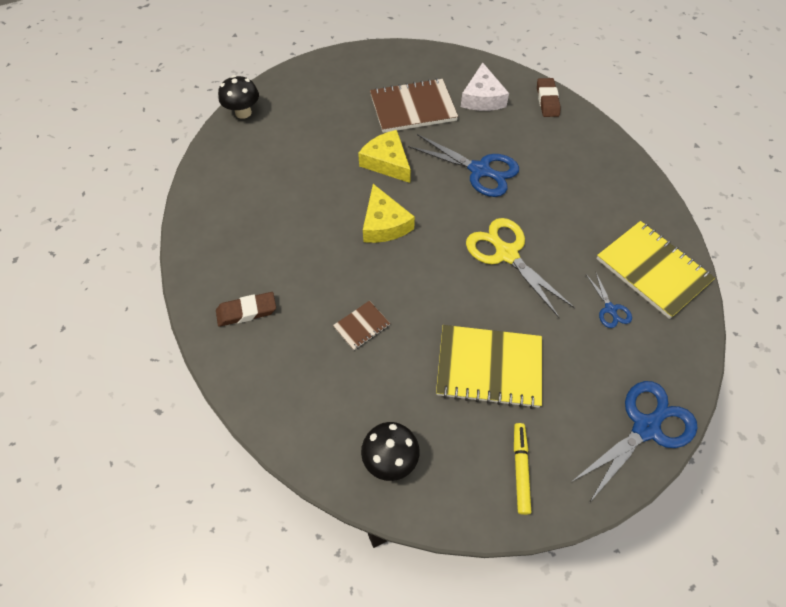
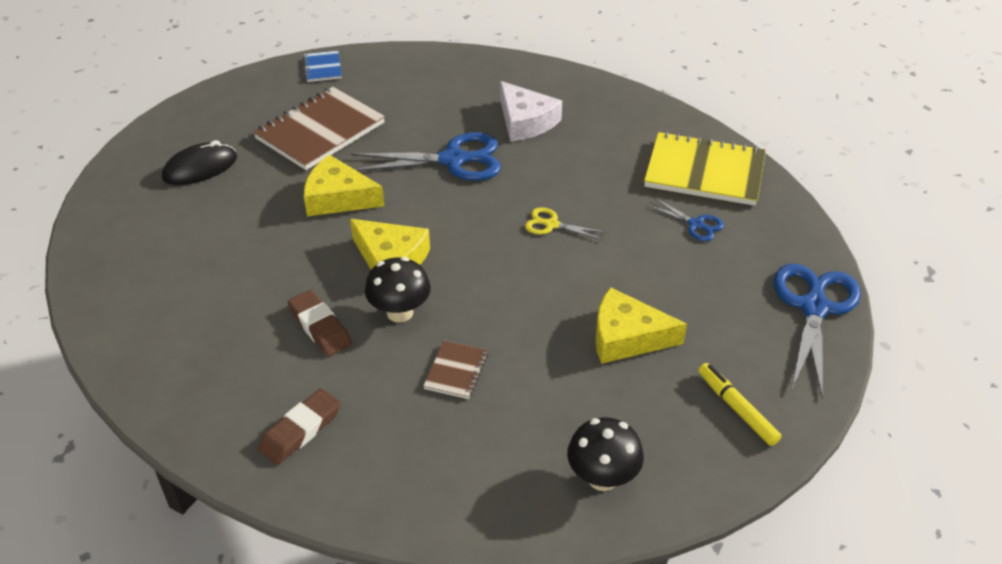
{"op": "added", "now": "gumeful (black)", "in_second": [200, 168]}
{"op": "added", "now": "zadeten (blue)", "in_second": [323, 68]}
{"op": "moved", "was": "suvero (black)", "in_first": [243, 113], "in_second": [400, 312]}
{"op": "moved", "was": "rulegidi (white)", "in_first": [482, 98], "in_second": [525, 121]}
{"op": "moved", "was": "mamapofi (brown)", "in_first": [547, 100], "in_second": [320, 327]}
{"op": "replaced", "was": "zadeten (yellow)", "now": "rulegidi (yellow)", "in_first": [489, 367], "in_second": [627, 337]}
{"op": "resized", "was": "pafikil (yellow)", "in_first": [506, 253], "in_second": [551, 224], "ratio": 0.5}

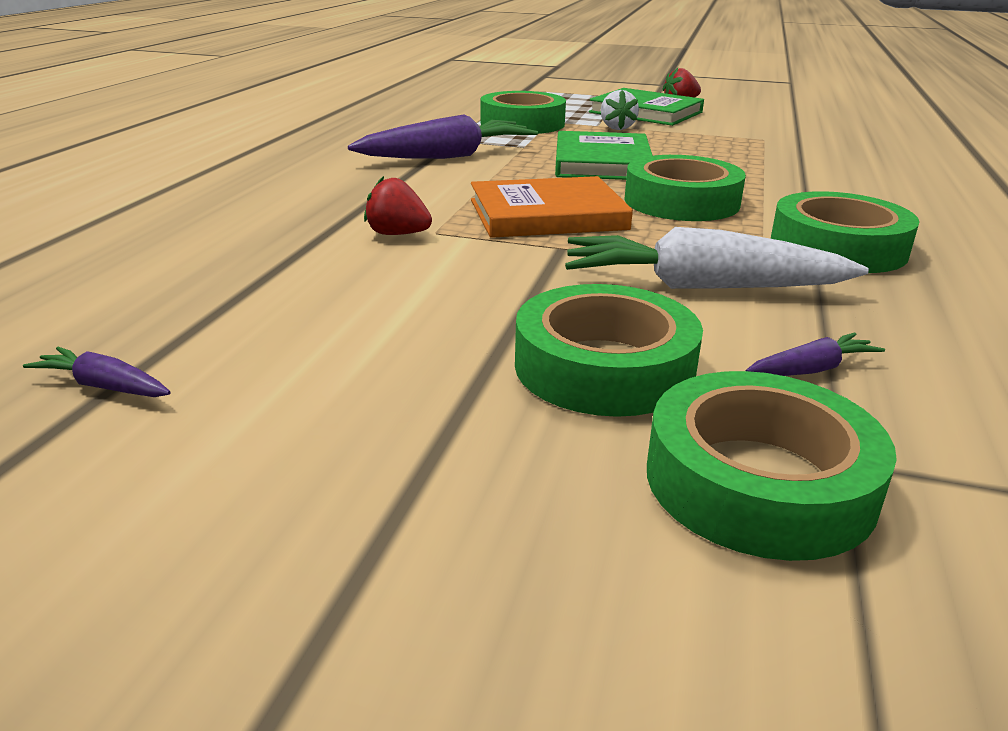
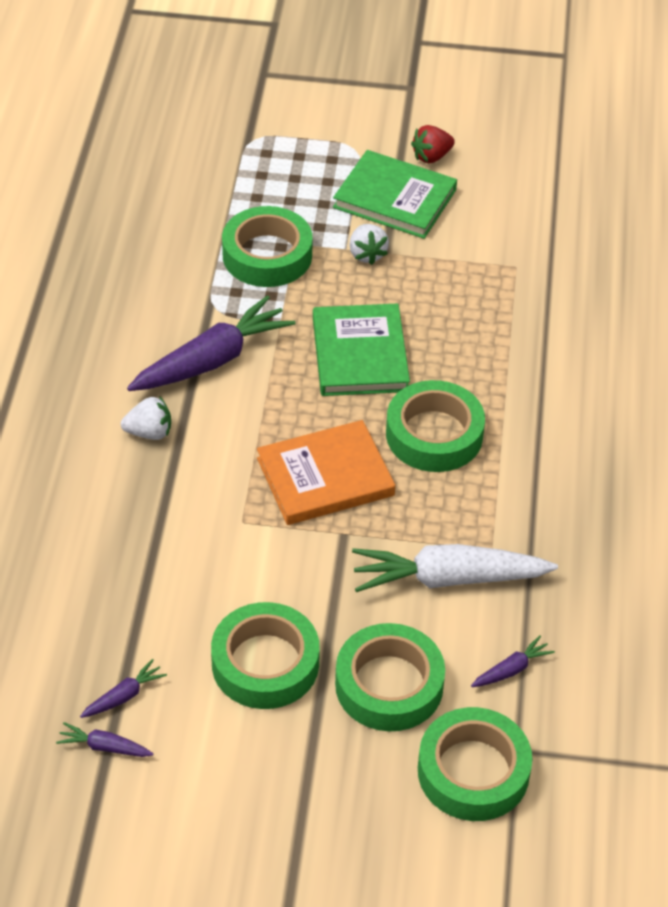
{"op": "removed", "was": "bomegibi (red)", "in_first": [397, 234]}
{"op": "added", "now": "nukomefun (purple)", "in_second": [124, 696]}
{"op": "added", "now": "bomegibi (white)", "in_second": [149, 432]}
{"op": "moved", "was": "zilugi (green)", "in_first": [838, 247], "in_second": [265, 663]}

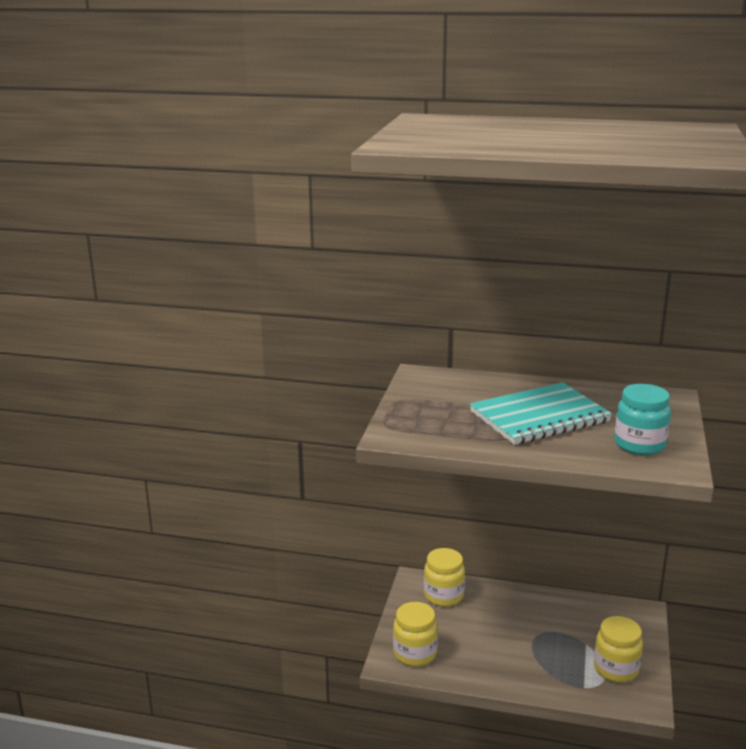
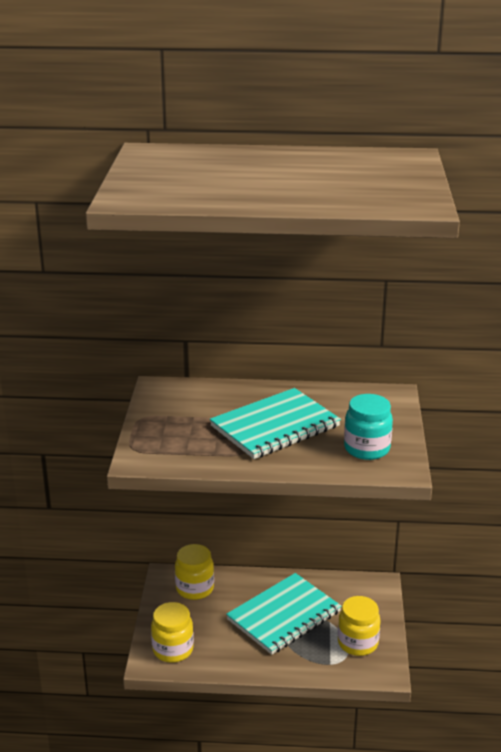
{"op": "added", "now": "zadeten (turquoise)", "in_second": [284, 616]}

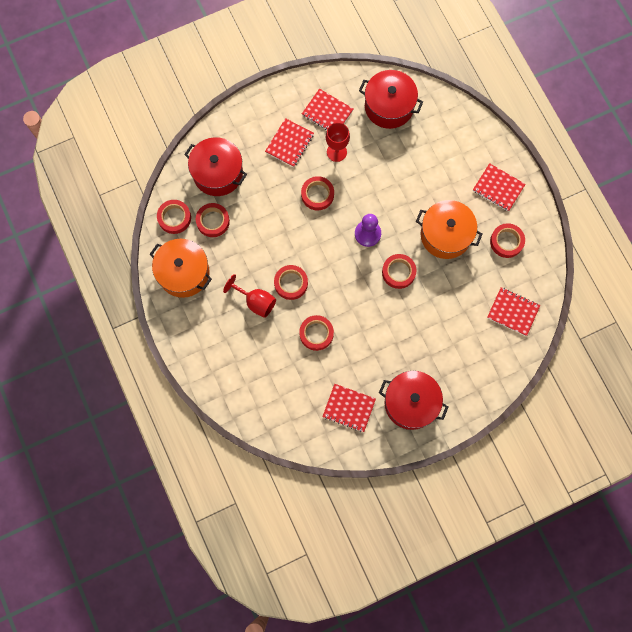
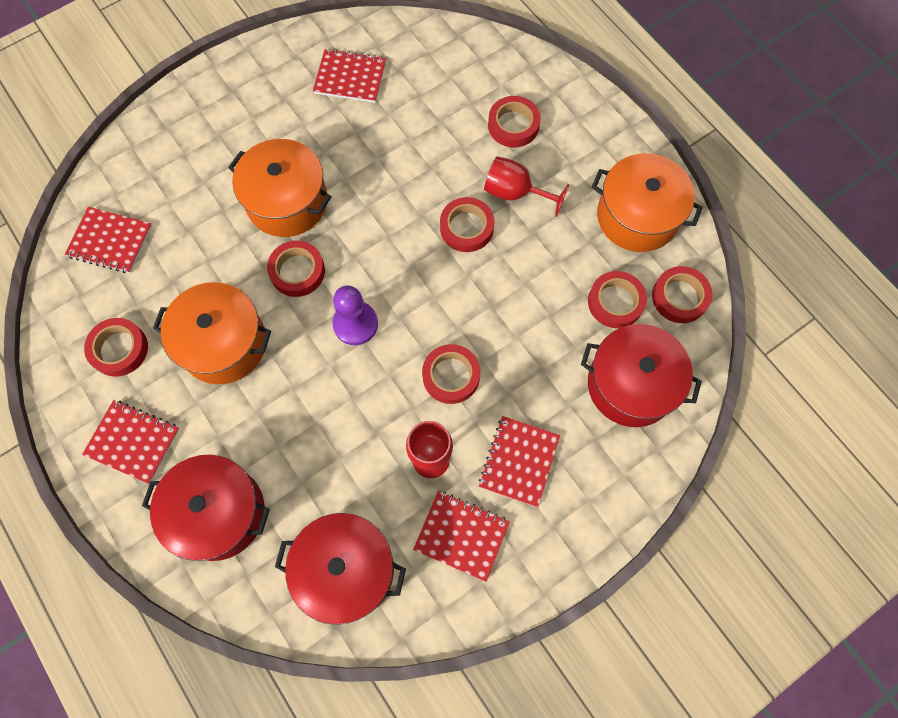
{"op": "added", "now": "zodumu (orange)", "in_second": [287, 202]}
{"op": "moved", "was": "zilugi (red)", "in_first": [316, 333], "in_second": [513, 125]}
{"op": "moved", "was": "zodumu (red)", "in_first": [411, 403], "in_second": [218, 513]}

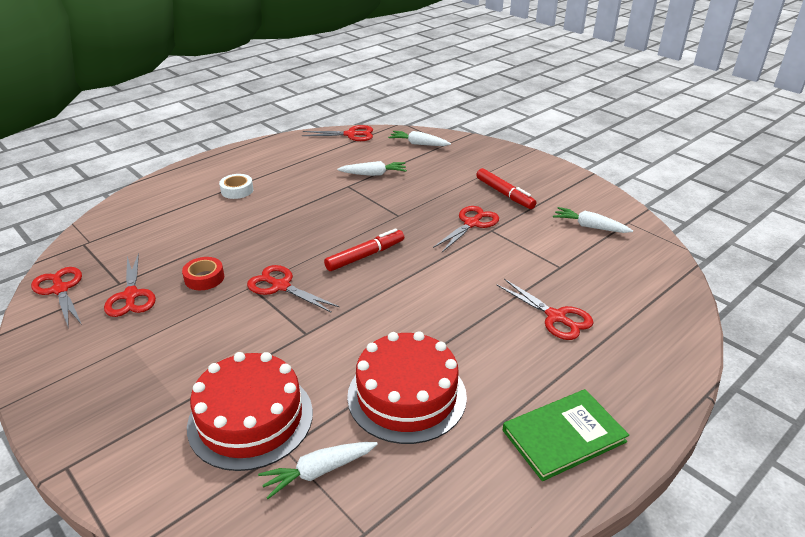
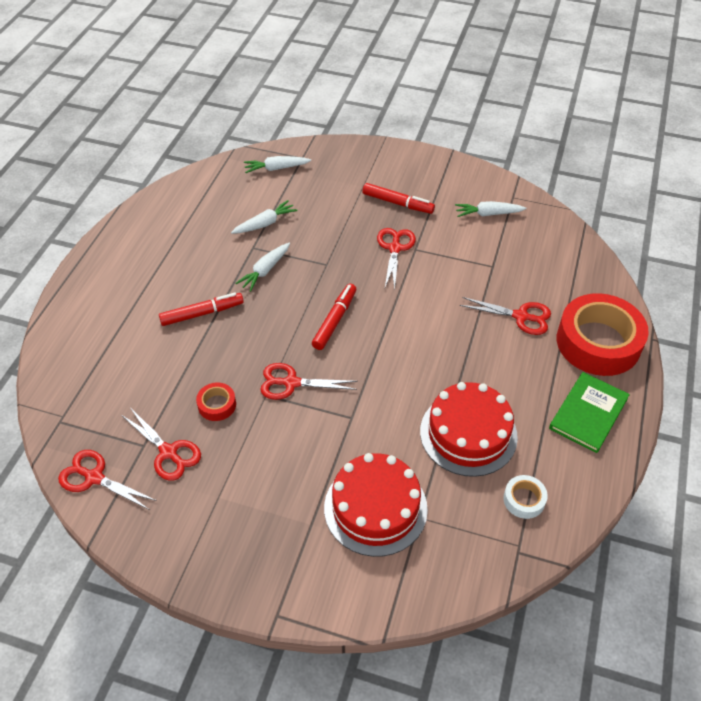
{"op": "removed", "was": "pafikil (red)", "in_first": [351, 134]}
{"op": "added", "now": "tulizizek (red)", "in_second": [202, 313]}
{"op": "added", "now": "zilugi (red)", "in_second": [598, 342]}
{"op": "moved", "was": "zilugi (white)", "in_first": [237, 190], "in_second": [524, 500]}
{"op": "moved", "was": "nukomefun (white)", "in_first": [318, 471], "in_second": [265, 271]}

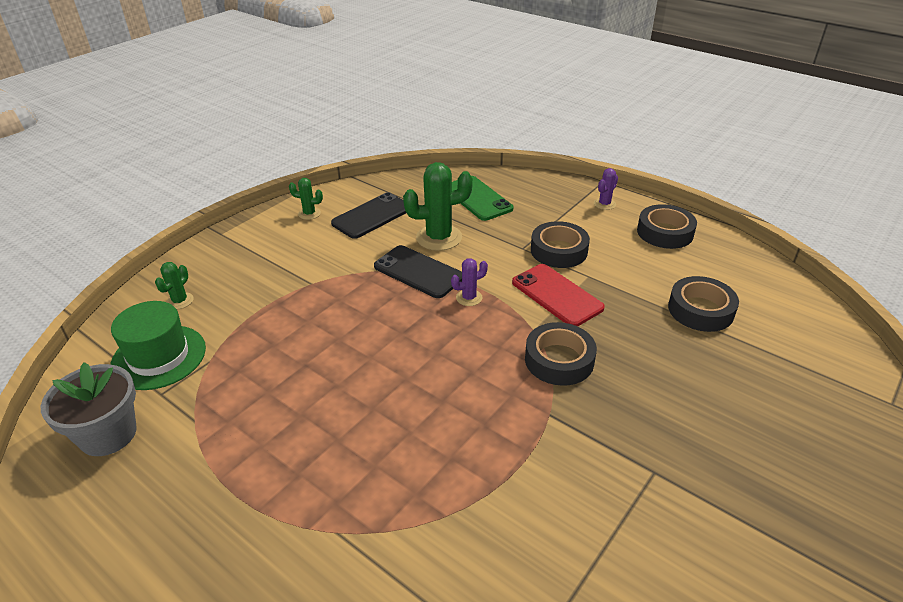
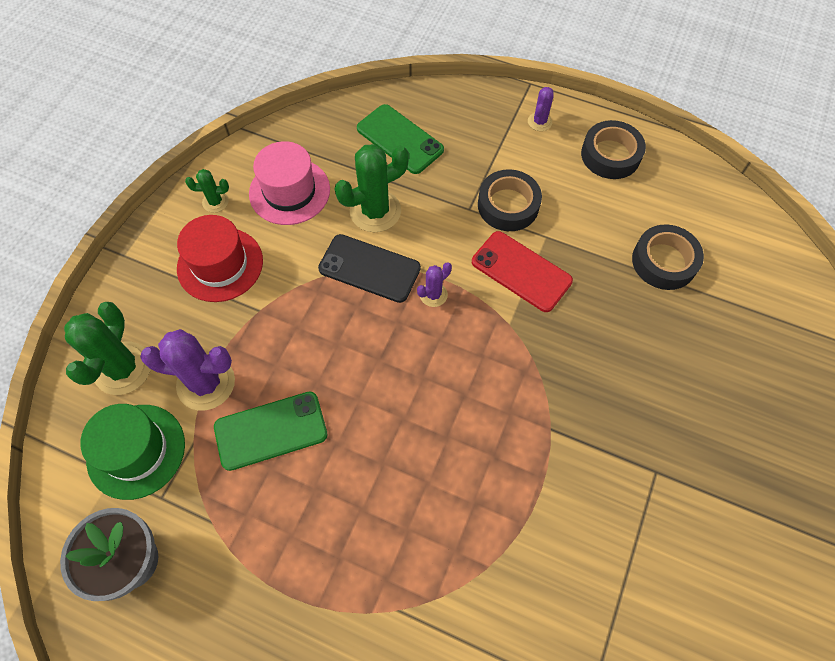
{"op": "removed", "was": "zilugi (black)", "in_first": [559, 360]}
{"op": "added", "now": "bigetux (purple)", "in_second": [206, 383]}
{"op": "added", "now": "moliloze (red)", "in_second": [220, 264]}
{"op": "added", "now": "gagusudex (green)", "in_second": [271, 431]}
{"op": "replaced", "was": "gagusudex (black)", "now": "moliloze (pink)", "in_first": [372, 216], "in_second": [289, 191]}
{"op": "resized", "was": "bigetux (green)", "in_first": [180, 301], "in_second": [123, 368], "ratio": 1.95}

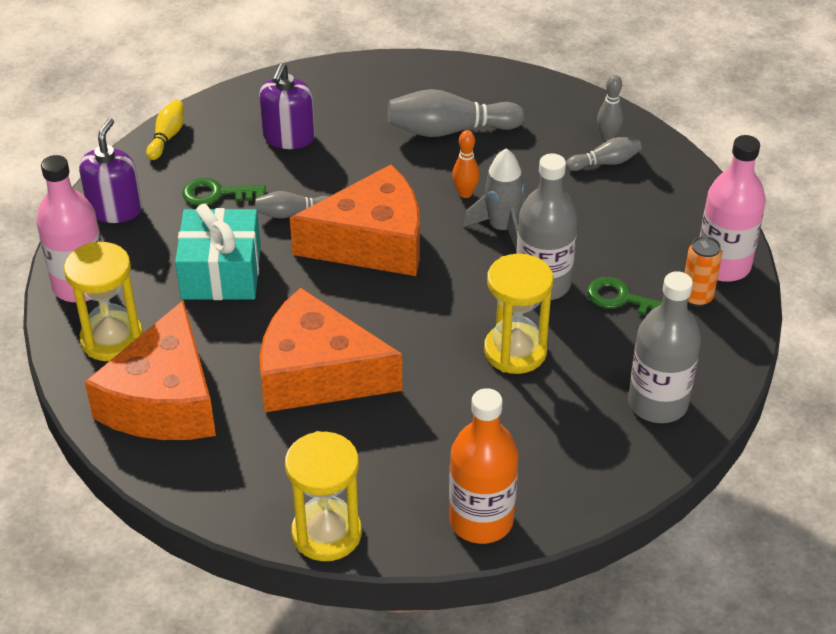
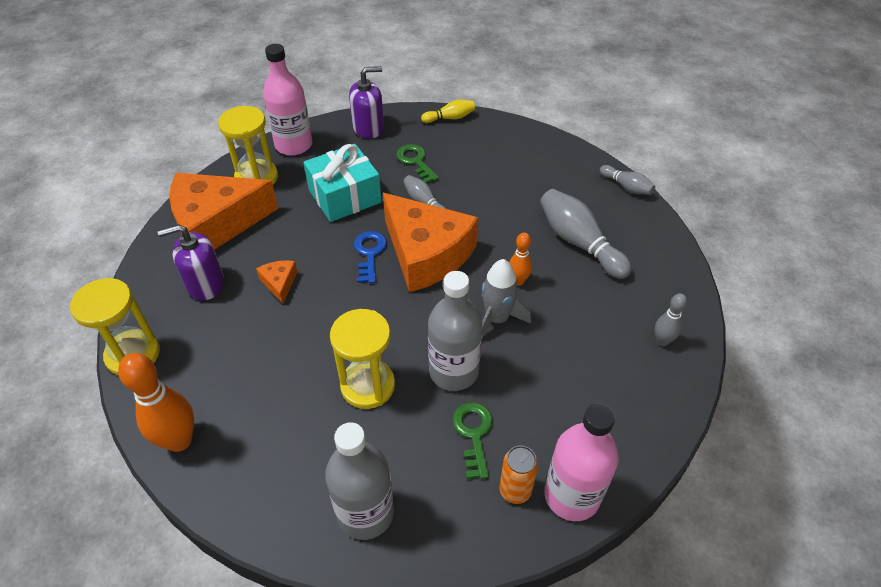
{"op": "added", "now": "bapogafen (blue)", "in_second": [369, 253]}
{"op": "moved", "was": "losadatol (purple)", "in_first": [288, 137], "in_second": [205, 284]}
{"op": "moved", "was": "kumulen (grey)", "in_first": [605, 163], "in_second": [626, 187]}
{"op": "replaced", "was": "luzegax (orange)", "now": "kumulen (orange)", "in_first": [481, 520], "in_second": [179, 440]}
{"op": "resized", "was": "rulegidi (orange)", "in_first": [317, 374], "in_second": [279, 283], "ratio": 0.41}

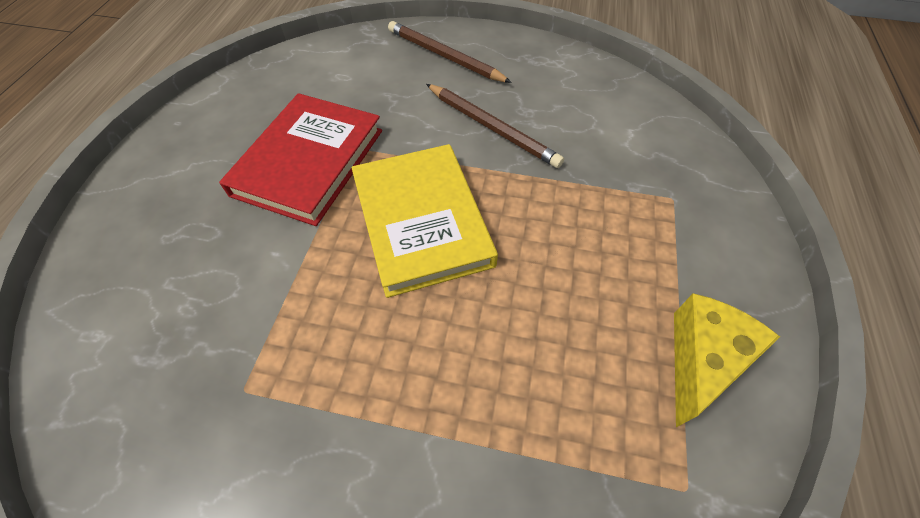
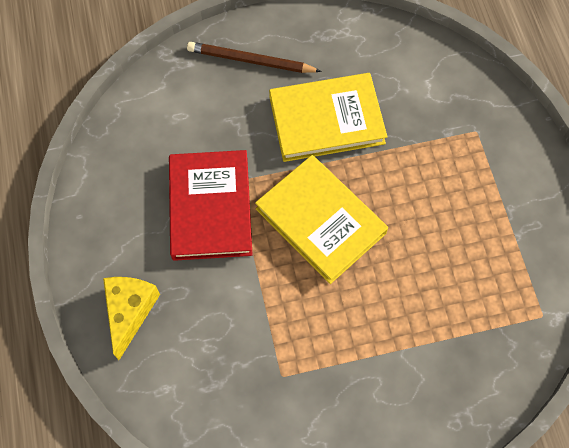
{"op": "moved", "was": "rulegidi (yellow)", "in_first": [701, 359], "in_second": [129, 311]}
{"op": "replaced", "was": "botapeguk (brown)", "now": "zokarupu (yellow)", "in_first": [492, 127], "in_second": [326, 120]}

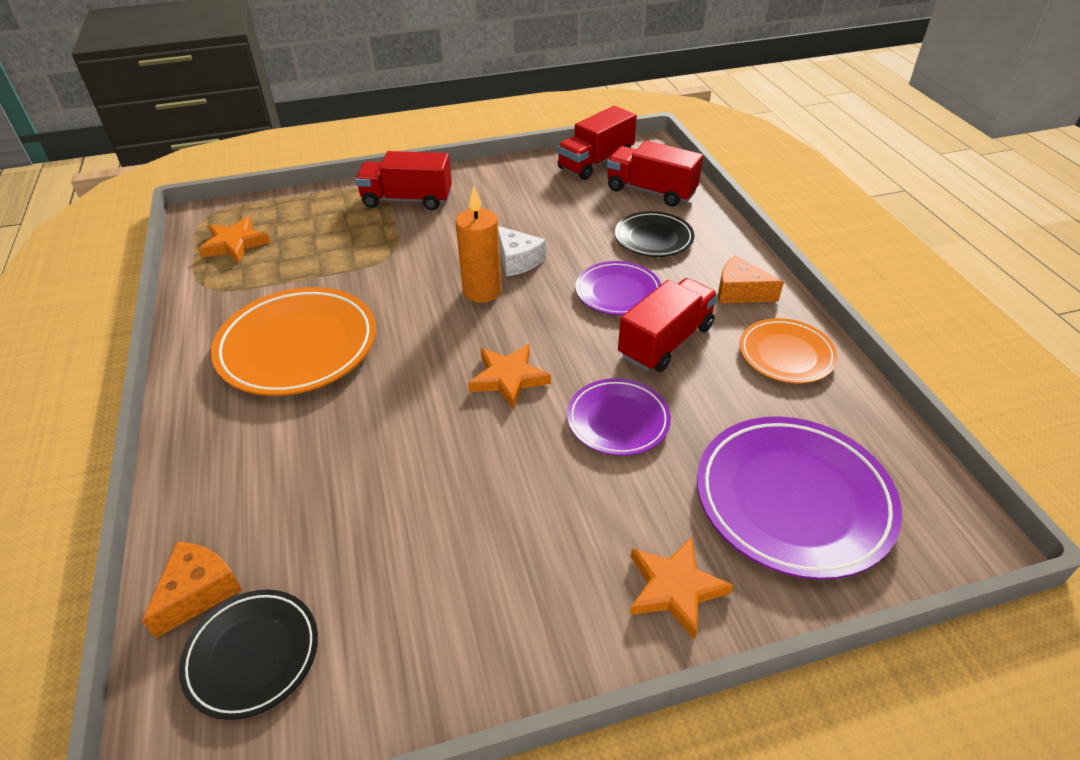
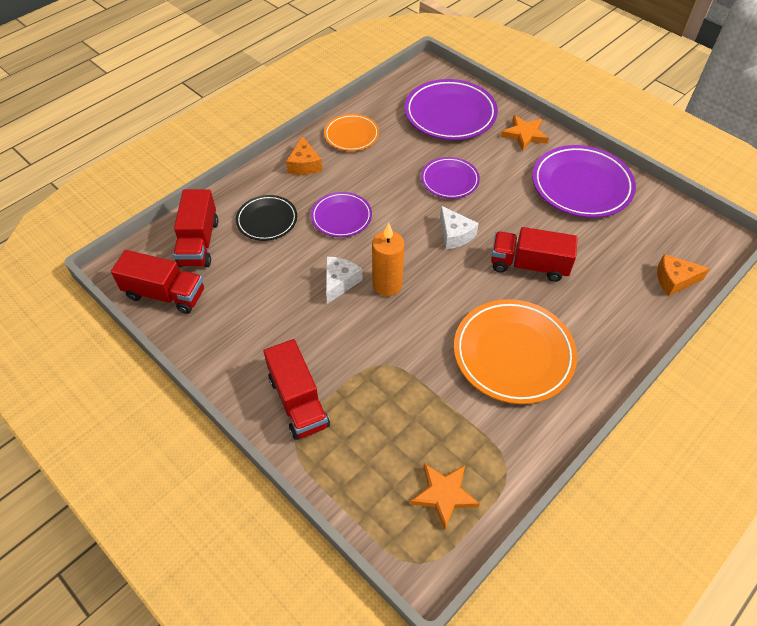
{"op": "removed", "was": "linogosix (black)", "in_first": [252, 655]}
{"op": "added", "now": "linogosix (purple)", "in_second": [581, 185]}
{"op": "moved", "was": "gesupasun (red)", "in_first": [666, 342], "in_second": [529, 265]}
{"op": "replaced", "was": "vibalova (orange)", "now": "rulegidi (white)", "in_first": [508, 378], "in_second": [455, 234]}

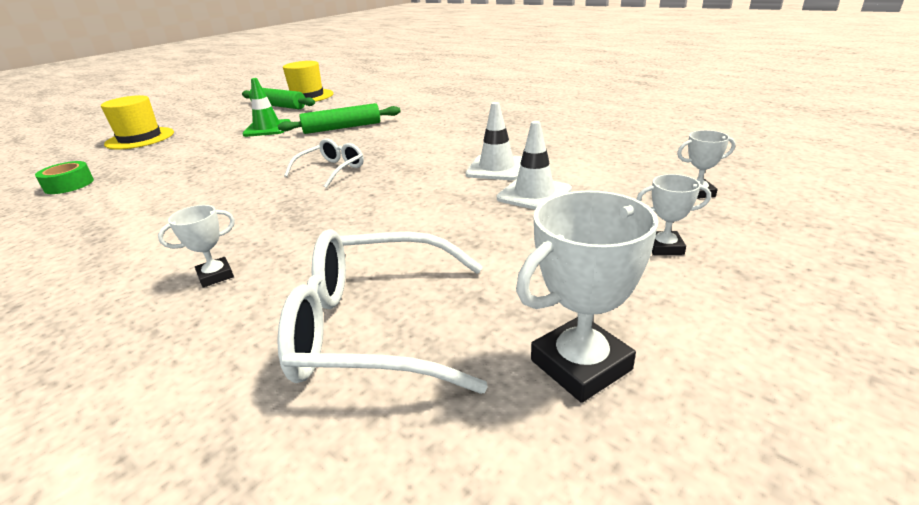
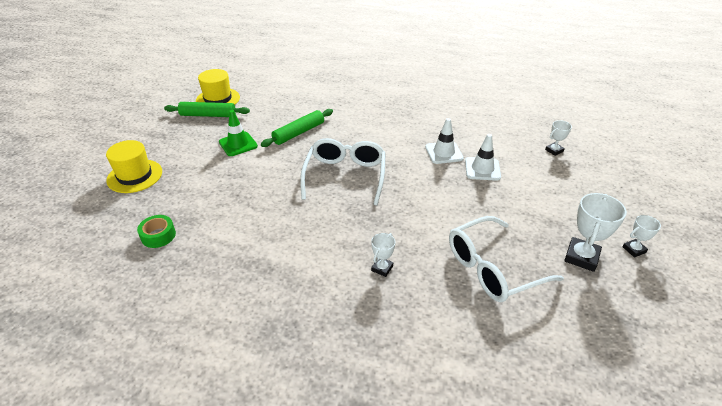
{"op": "moved", "was": "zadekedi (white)", "in_first": [664, 247], "in_second": [634, 250]}
{"op": "resized", "was": "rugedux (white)", "in_first": [331, 170], "in_second": [345, 176], "ratio": 1.79}

